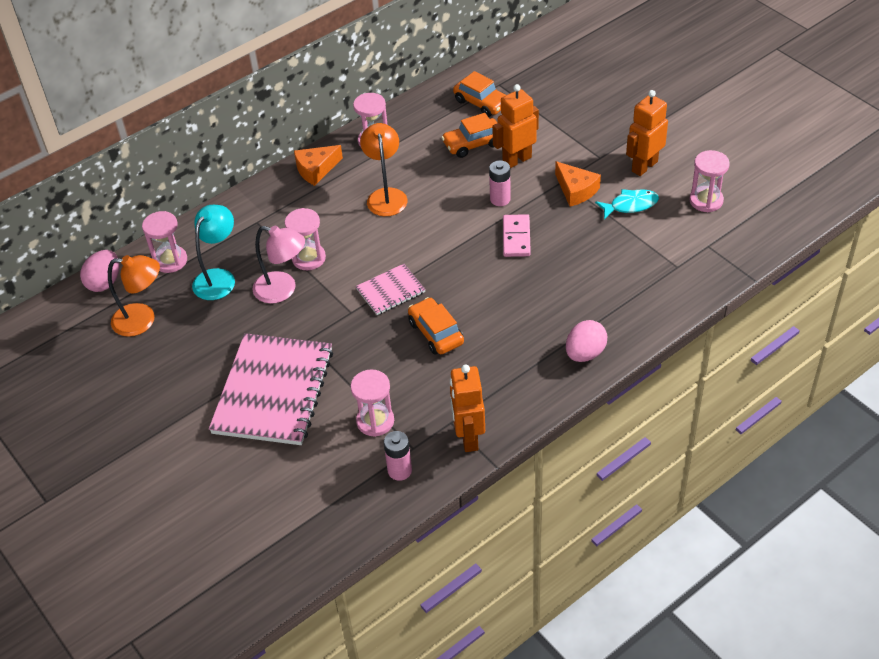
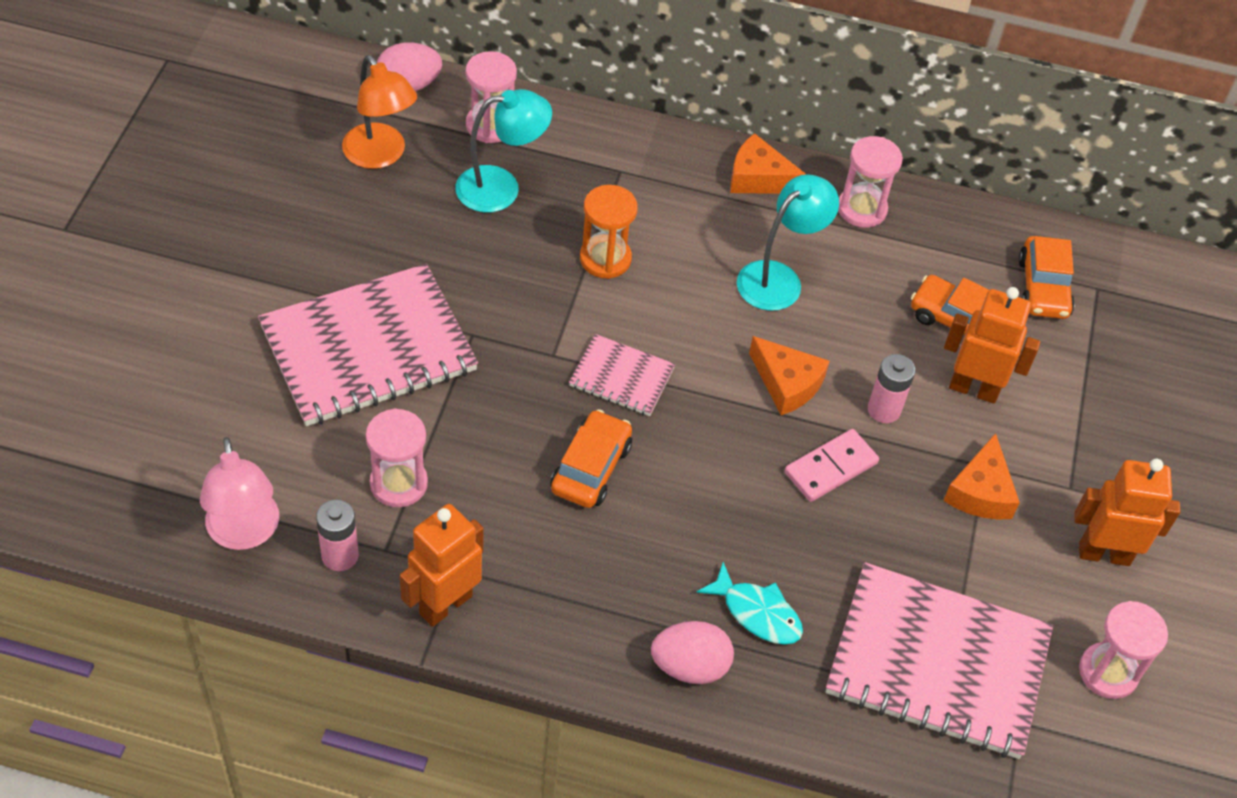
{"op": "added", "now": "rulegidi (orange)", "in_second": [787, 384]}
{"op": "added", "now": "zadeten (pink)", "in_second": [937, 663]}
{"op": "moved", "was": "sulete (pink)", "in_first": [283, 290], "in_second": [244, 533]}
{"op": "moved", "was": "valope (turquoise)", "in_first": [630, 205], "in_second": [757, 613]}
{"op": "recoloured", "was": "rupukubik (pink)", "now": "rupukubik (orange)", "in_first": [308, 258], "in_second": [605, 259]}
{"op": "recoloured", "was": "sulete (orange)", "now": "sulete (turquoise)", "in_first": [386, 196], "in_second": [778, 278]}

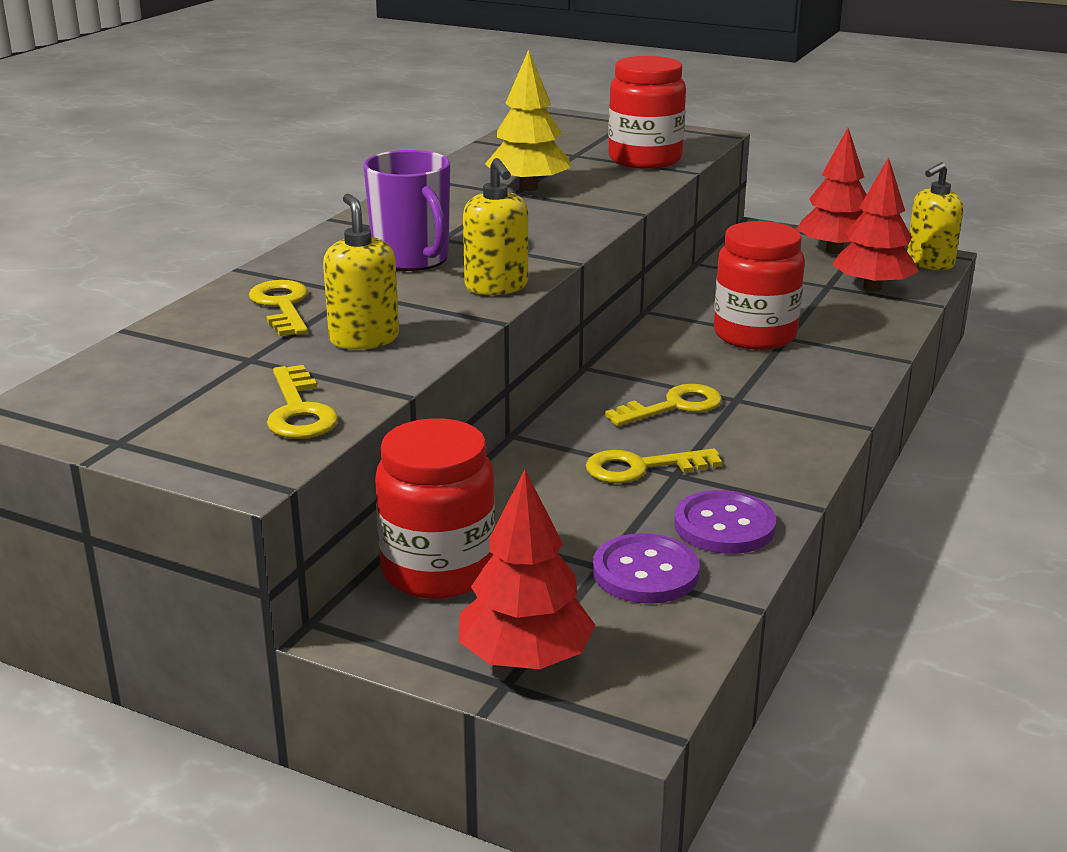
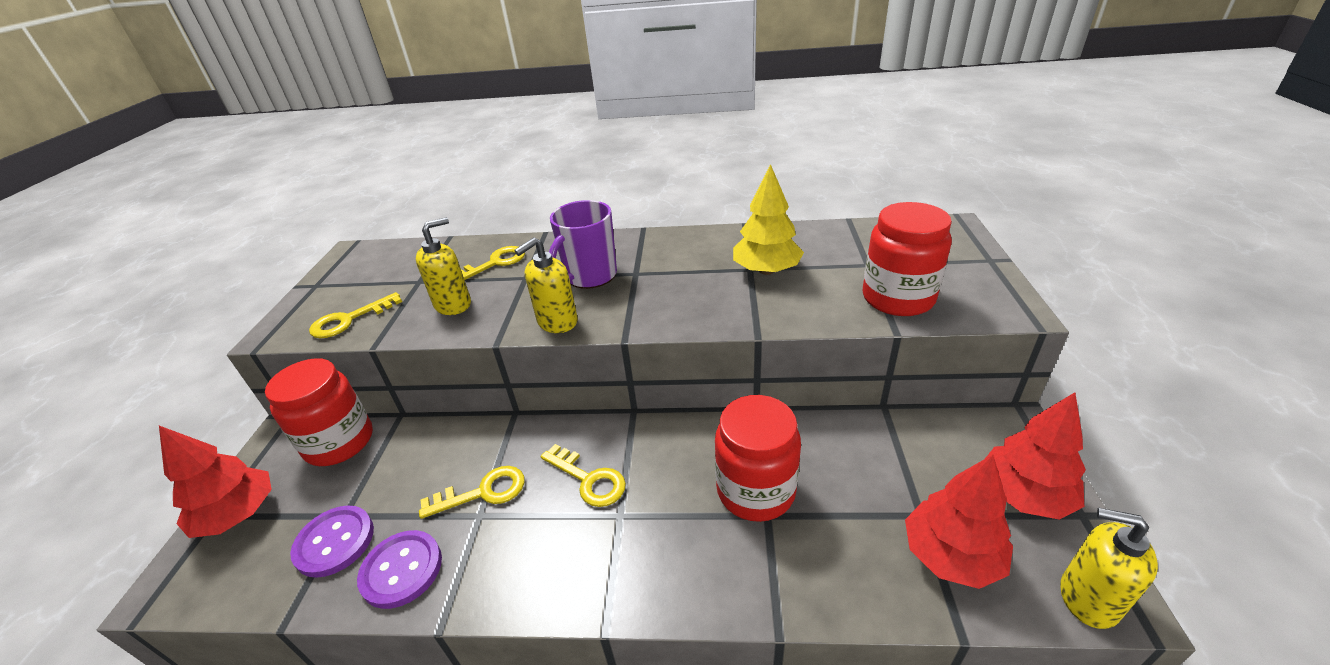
{"op": "turned", "was": "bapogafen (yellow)", "in_first": [641, 468], "in_second": [483, 492], "clockwise": 105}

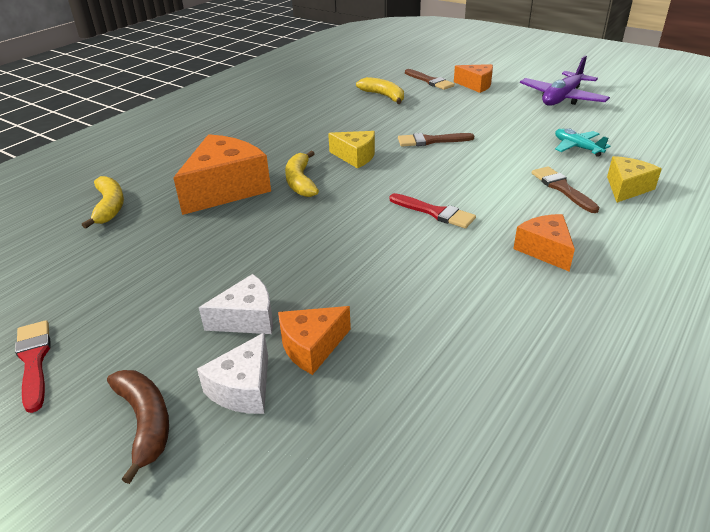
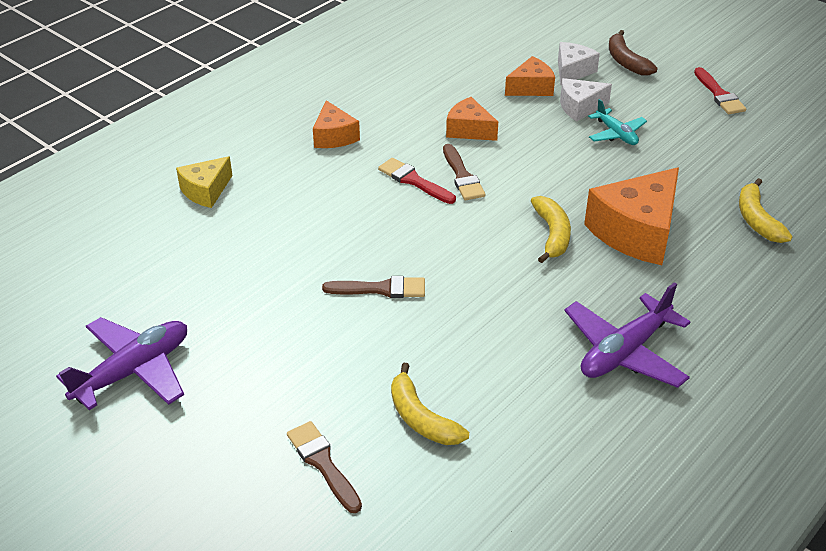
{"op": "removed", "was": "rulegidi (yellow)", "in_first": [355, 157]}
{"op": "added", "now": "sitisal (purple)", "in_second": [624, 352]}
{"op": "moved", "was": "rulegidi (orange)", "in_first": [476, 85], "in_second": [469, 130]}
{"op": "moved", "was": "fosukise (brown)", "in_first": [562, 188], "in_second": [462, 176]}
{"op": "moved", "was": "sitisal (turquoise)", "in_first": [577, 147], "in_second": [616, 134]}

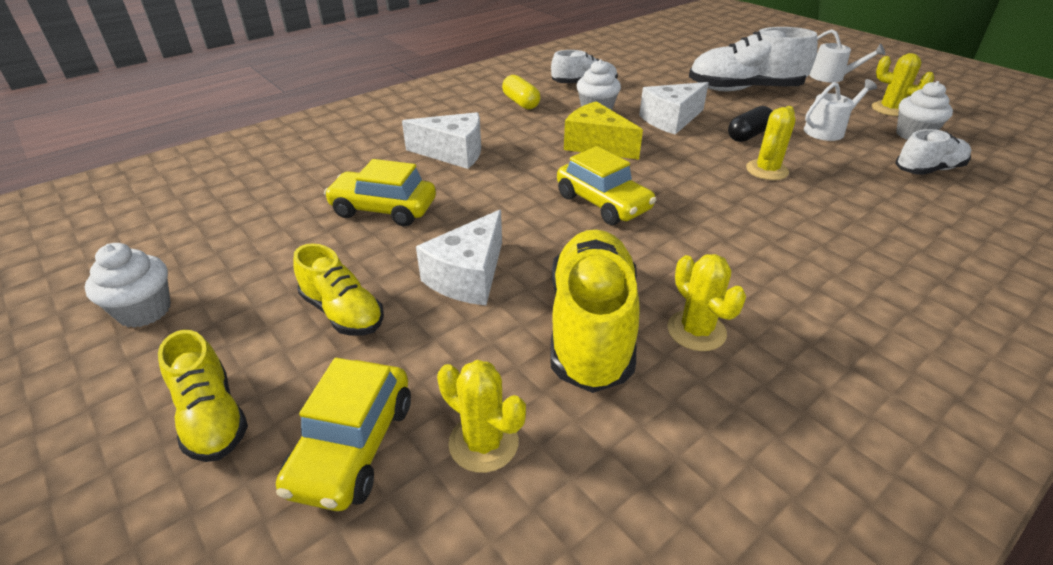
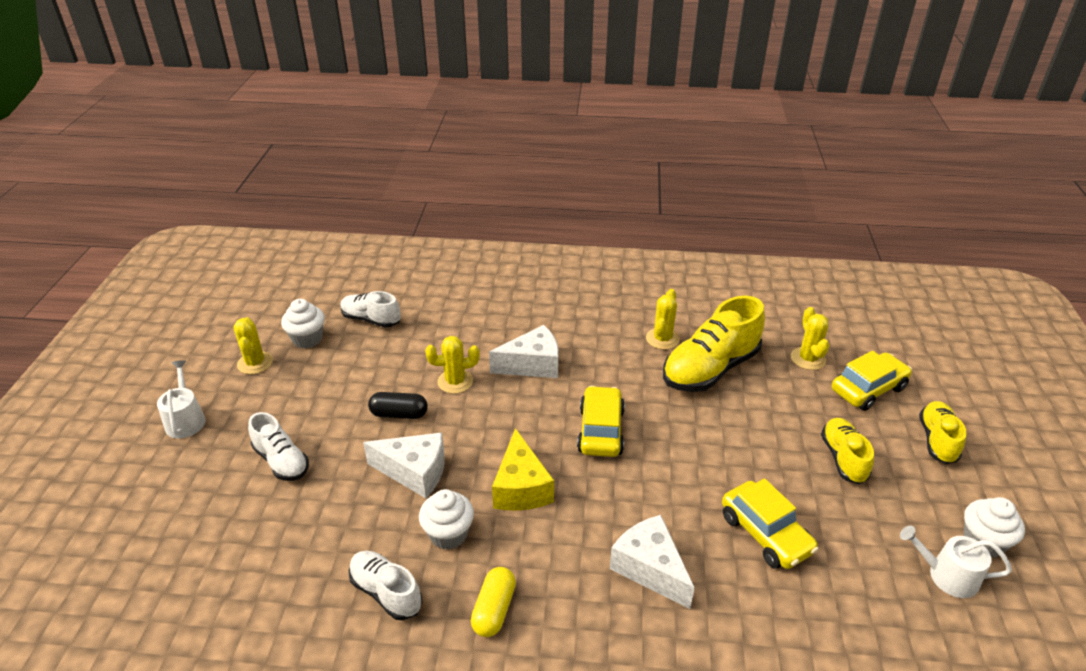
{"op": "moved", "was": "rulegidi (white)", "in_first": [468, 276], "in_second": [532, 365]}
{"op": "moved", "was": "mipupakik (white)", "in_first": [828, 130], "in_second": [947, 575]}
{"op": "resized", "was": "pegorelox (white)", "in_first": [744, 89], "in_second": [281, 461], "ratio": 0.58}

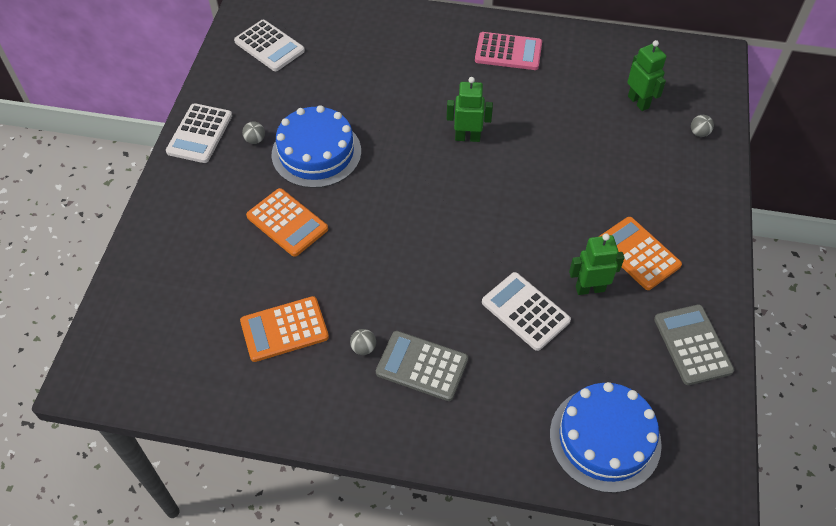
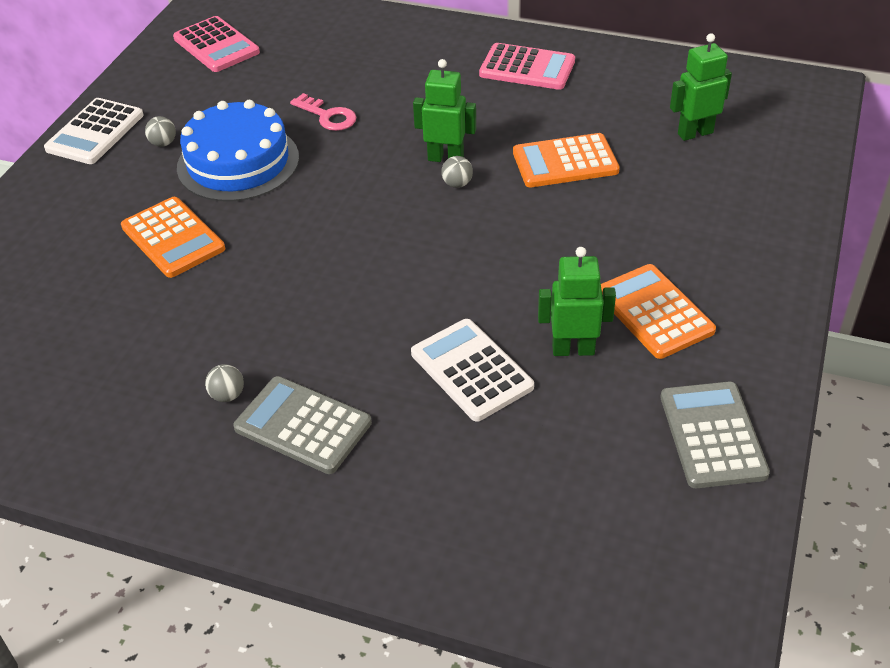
{"op": "removed", "was": "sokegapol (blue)", "in_first": [605, 438]}
{"op": "added", "now": "bapogafen (pink)", "in_second": [328, 116]}
{"op": "moved", "was": "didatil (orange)", "in_first": [284, 329], "in_second": [565, 162]}
{"op": "moved", "was": "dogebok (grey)", "in_first": [699, 133], "in_second": [457, 184]}
{"op": "recoloured", "was": "didatil (white)", "now": "didatil (pink)", "in_first": [269, 46], "in_second": [216, 45]}
{"op": "turned", "was": "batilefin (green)", "in_first": [638, 102], "in_second": [695, 133], "clockwise": -90}

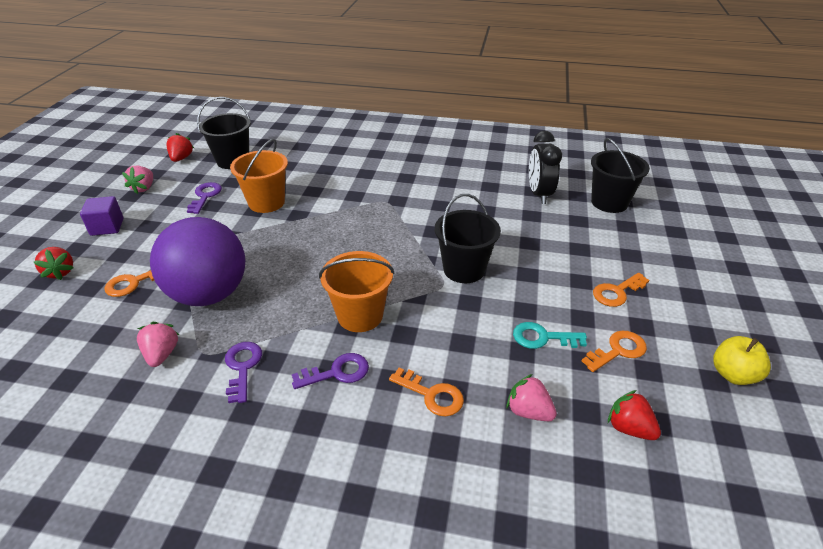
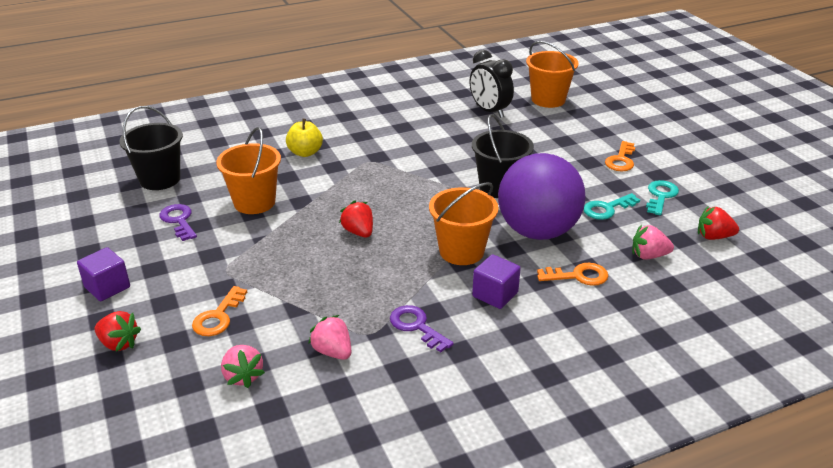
{"op": "moved", "was": "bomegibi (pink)", "in_first": [144, 188], "in_second": [243, 376]}
{"op": "moved", "was": "dogebok (purple)", "in_first": [209, 294], "in_second": [537, 231]}
{"op": "moved", "was": "bomegibi (red)", "in_first": [181, 158], "in_second": [358, 232]}
{"op": "moved", "was": "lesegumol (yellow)", "in_first": [733, 374], "in_second": [305, 152]}
{"op": "replaced", "was": "bapogafen (purple)", "now": "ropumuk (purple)", "in_first": [337, 372], "in_second": [495, 294]}
{"op": "recoloured", "was": "bapogafen (orange)", "now": "bapogafen (turquoise)", "in_first": [618, 350], "in_second": [661, 196]}
{"op": "recoloured", "was": "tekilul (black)", "now": "tekilul (orange)", "in_first": [609, 202], "in_second": [548, 100]}

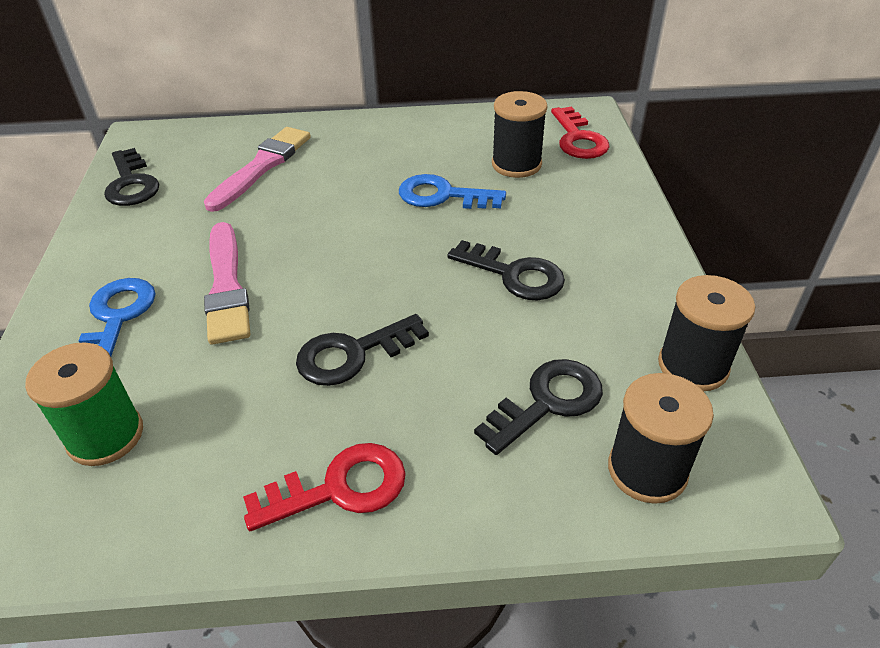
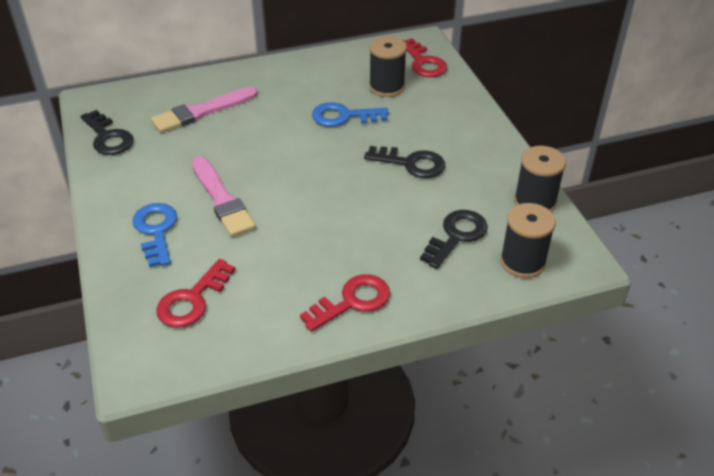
{"op": "removed", "was": "bapogafen (black)", "in_first": [353, 354]}
{"op": "replaced", "was": "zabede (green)", "now": "bapogafen (red)", "in_first": [105, 436], "in_second": [192, 300]}
{"op": "turned", "was": "fosukise (pink)", "in_first": [262, 166], "in_second": [202, 112], "clockwise": -135}

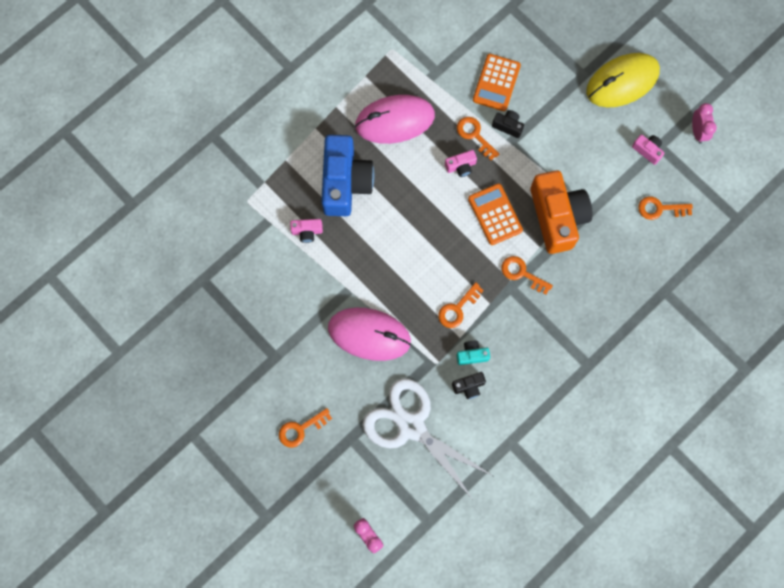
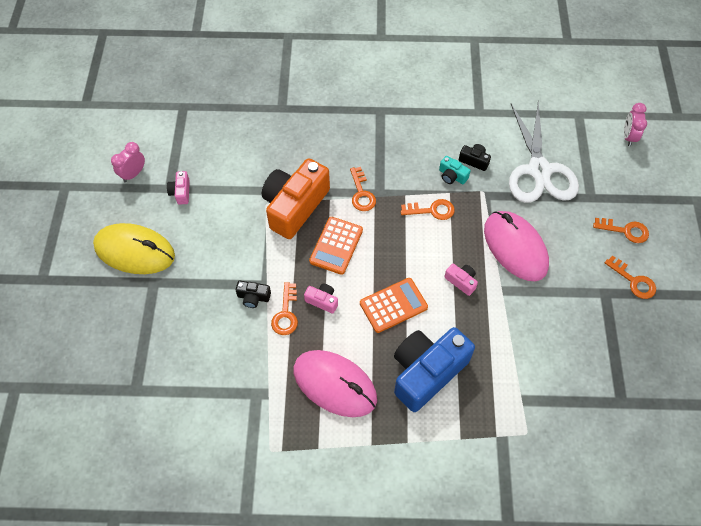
{"op": "moved", "was": "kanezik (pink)", "in_first": [307, 231], "in_second": [461, 281]}
{"op": "moved", "was": "didatil (orange)", "in_first": [496, 83], "in_second": [393, 305]}
{"op": "moved", "was": "bapogafen (orange)", "in_first": [660, 208], "in_second": [633, 281]}
{"op": "turned", "was": "kanezik (black)", "in_first": [508, 126], "in_second": [253, 297], "clockwise": -60}

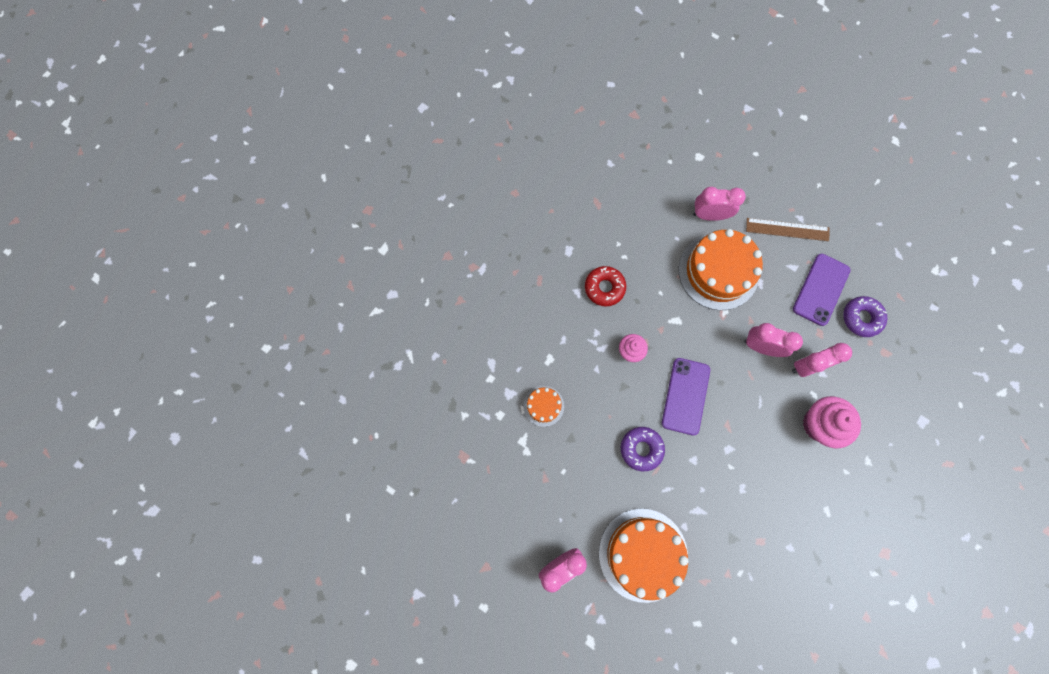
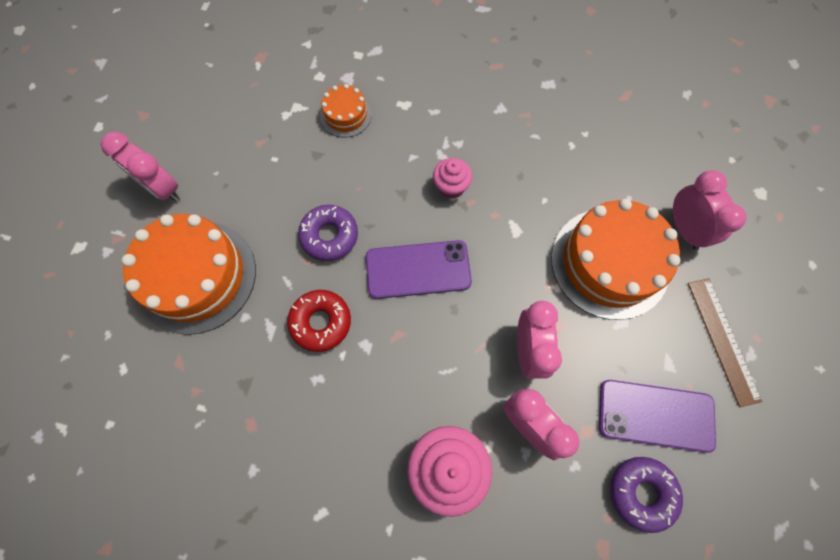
{"op": "moved", "was": "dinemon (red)", "in_first": [604, 288], "in_second": [321, 322]}

